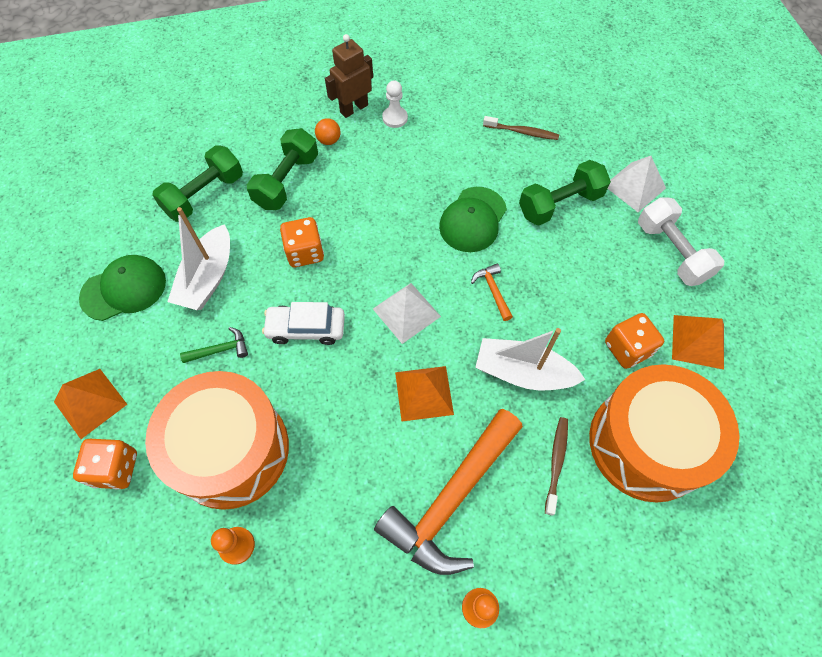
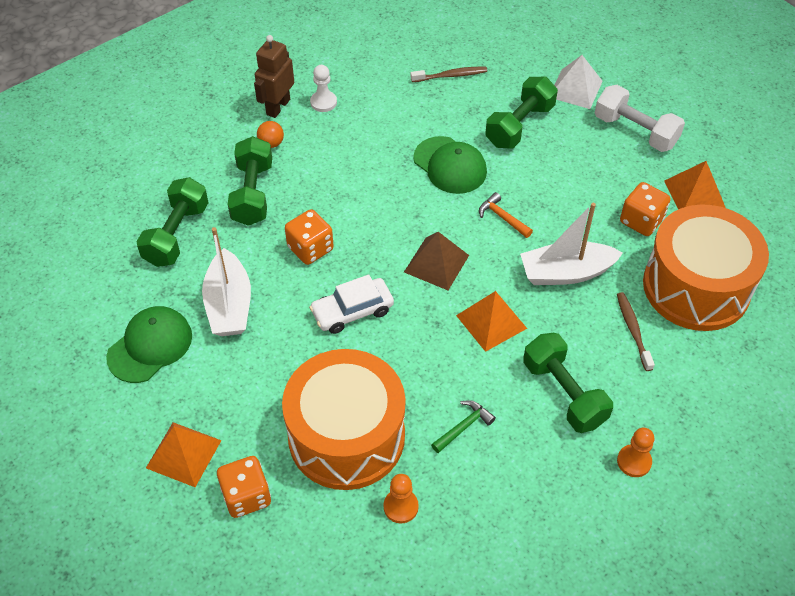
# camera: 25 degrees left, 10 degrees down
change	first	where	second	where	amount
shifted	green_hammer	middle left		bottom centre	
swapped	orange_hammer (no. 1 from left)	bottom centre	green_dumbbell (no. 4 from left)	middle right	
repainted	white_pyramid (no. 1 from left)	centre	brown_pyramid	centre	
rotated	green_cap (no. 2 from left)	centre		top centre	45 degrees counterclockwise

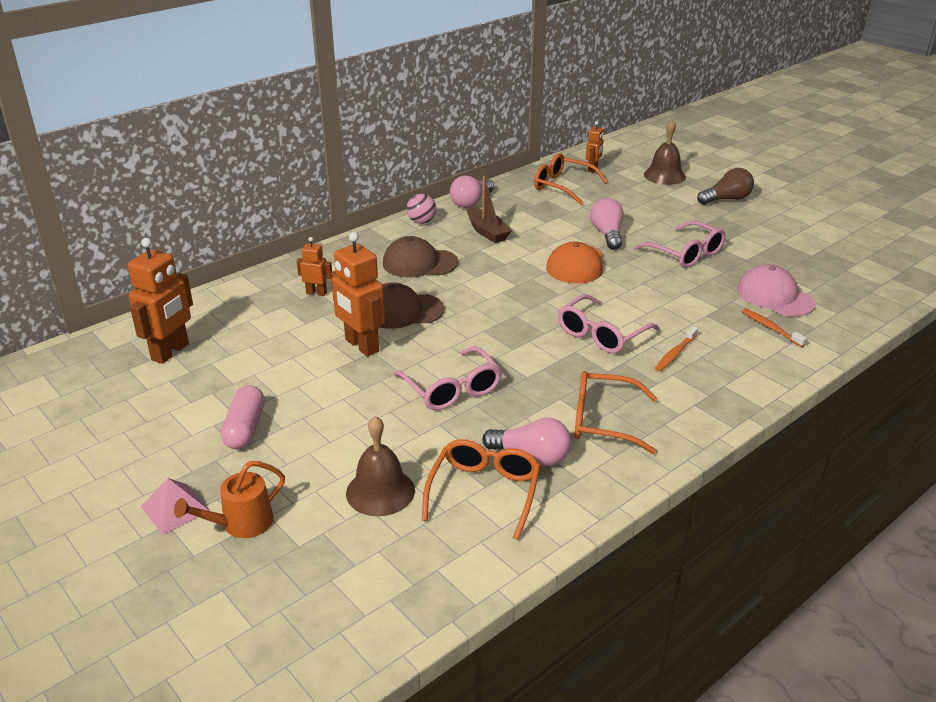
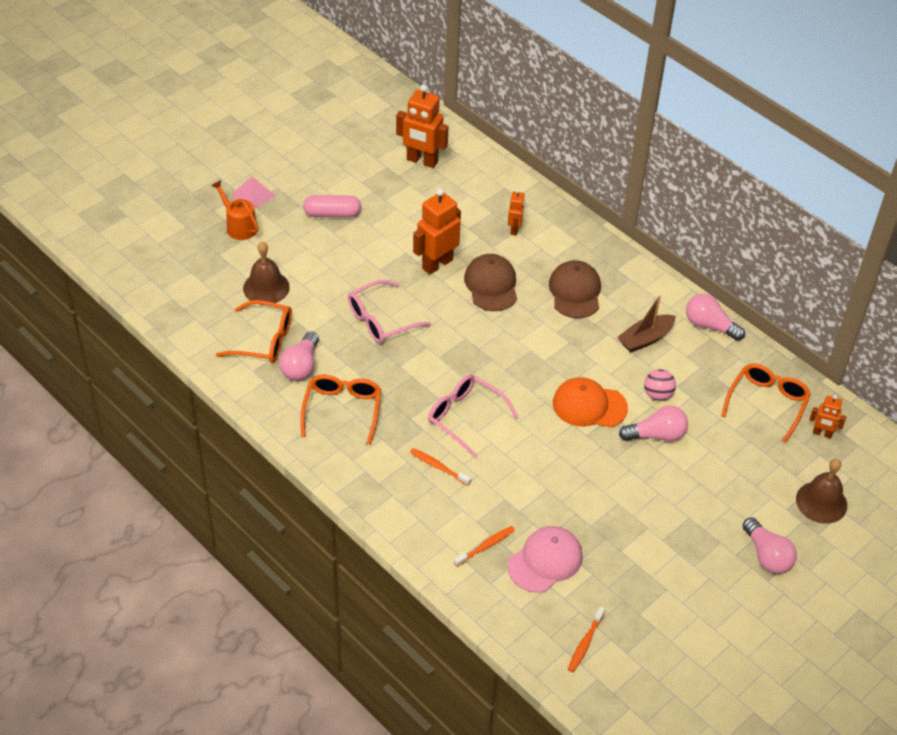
# camera: 85 degrees right, 15 degrees up
change	first	where	second	where	amount
gone	pink_glasses (no. 3 from left)	middle right			
new			orange_toothbrush (no. 3 from left)	bottom centre	
shifted	pink_ball	top centre		middle right	
repainted	brown_light_bulb	top right	pink_light_bulb (no. 4 from left)	bottom right	

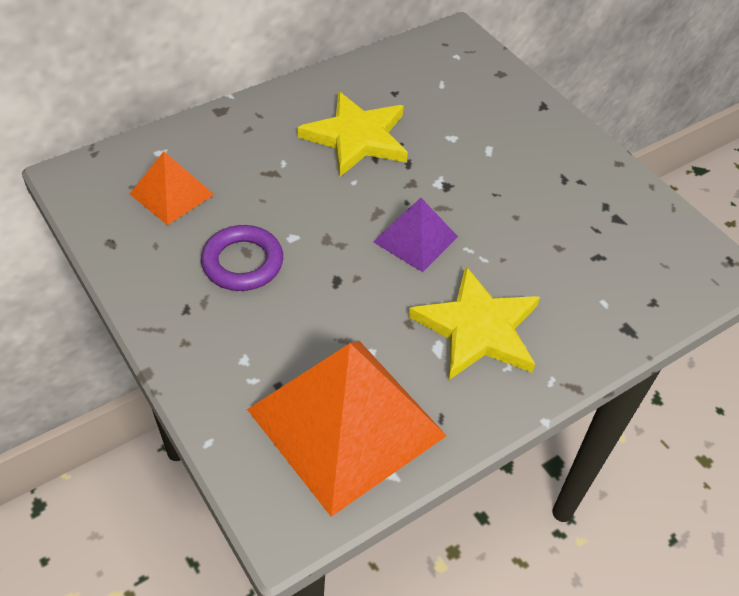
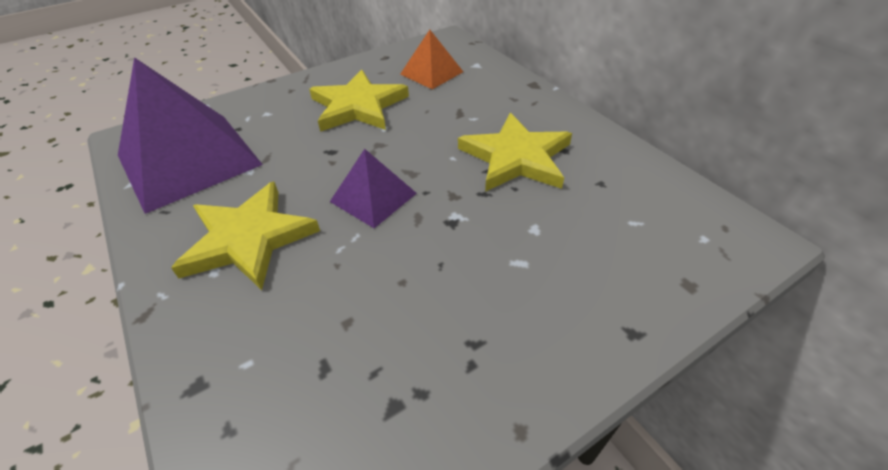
# camera: 95 degrees right, 5 degrees down
change	first	where	second	where	amount
swapped	purple_ring	middle left	yellow_star (no. 2 from left)	top centre	
repainted	orange_pyramid (no. 2 from left)	bottom centre	purple_pyramid (no. 1 from left)	top left	

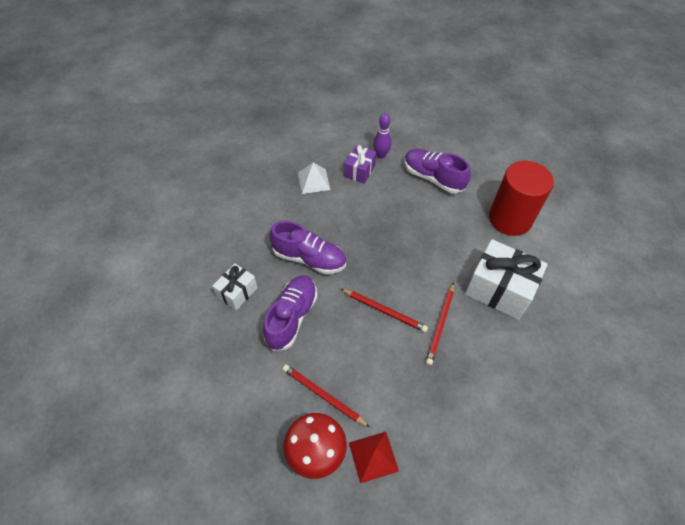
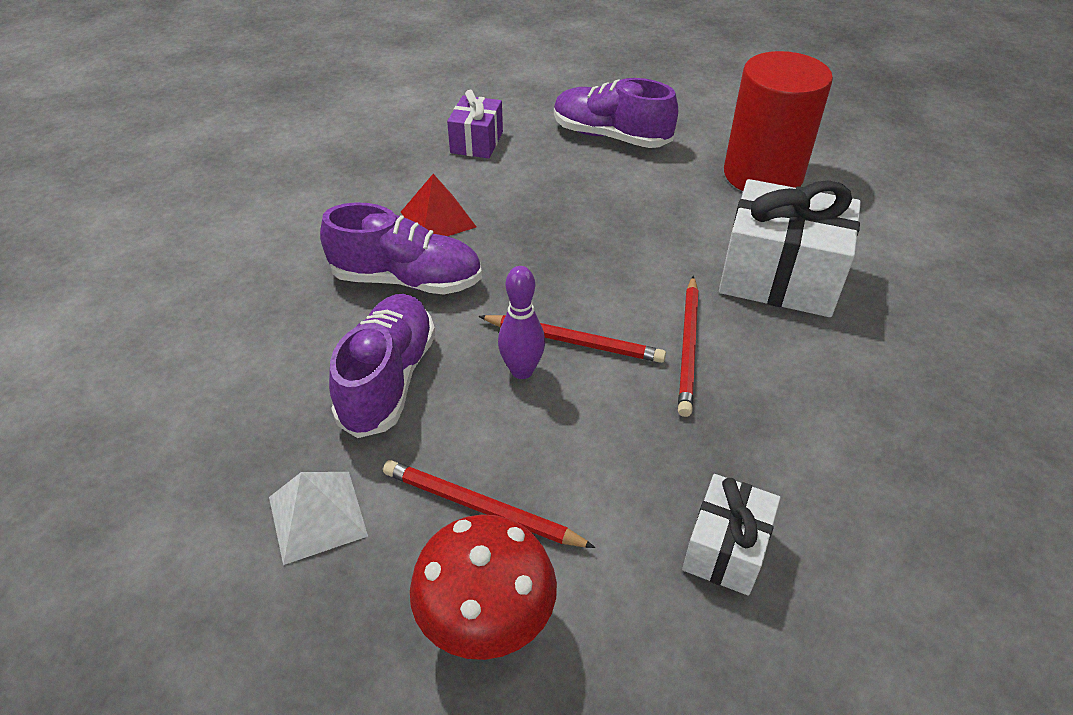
# camera: 10 degrees left, 10 degrees down
change	first	where	second	where	amount
shifted	white_gift (no. 1 from left)	centre		bottom right	
shifted	white_pyramid	centre		bottom left	
shifted	red_pyramid	bottom centre		top centre	
shifted	purple_bowling_pin	top centre		centre	

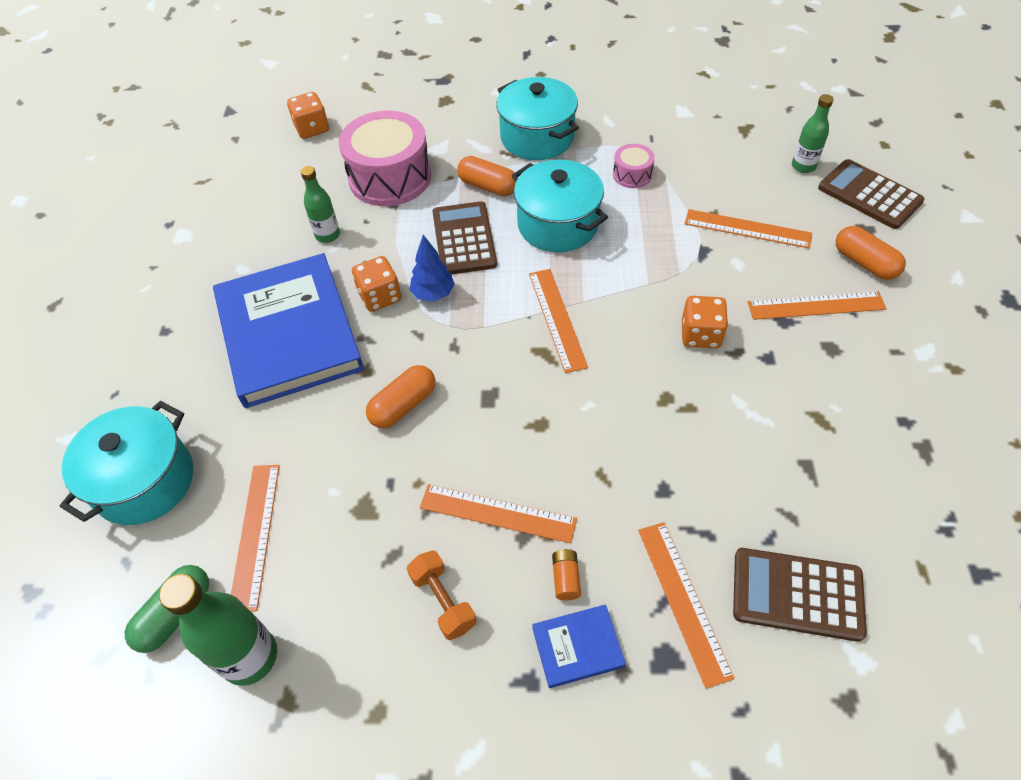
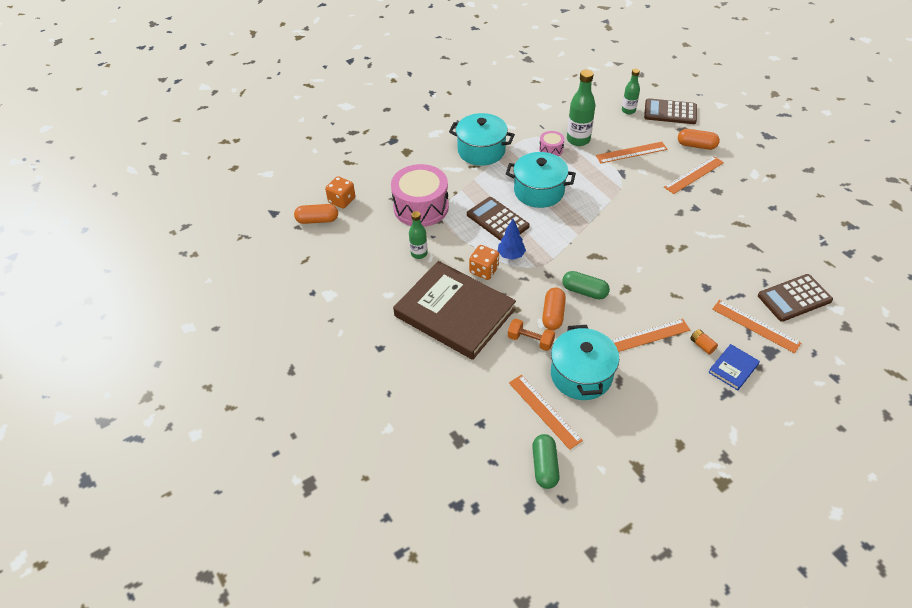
# camera: 35 degrees left, 5 degrees down
change	first	where	second	where	amount
gone	orange_ruler (no. 3 from left)	centre			
gone	orange_dice (no. 3 from left)	middle right			
new			green_capsule (no. 2 from left)	centre	
shifted	turquoise_pot (no. 1 from left in the first image)	middle left	turquoise_pot (no. 3 from left)	centre	
shifted	green_bottle (no. 1 from left in the first image)	bottom left	green_bottle (no. 2 from left)	top centre	
shifted	orange_dumbbell	bottom centre		centre	
shifted	orange_capsule (no. 2 from left in the first image)	top centre	orange_capsule (no. 1 from left)	centre	
repainted	blue_book (no. 1 from left)	middle left	brown_book	centre	

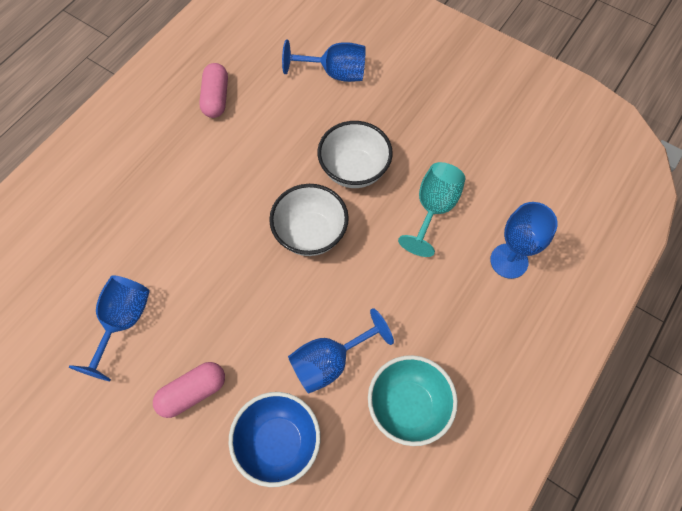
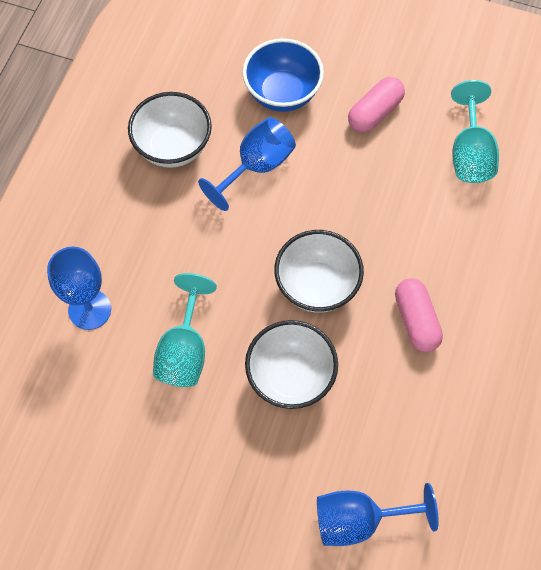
# camera: 165 degrees right, 0 degrees up
change	first	where	second	where	amount
shifted	pink_capsule (no. 2 from left)	top left		middle right	
repainted	blue_goblet (no. 1 from left)	middle left	turquoise_goblet (no. 2 from left)	top right	
repainted	turquoise_bowl	bottom centre	white_bowl (no. 1 from left)	top left	

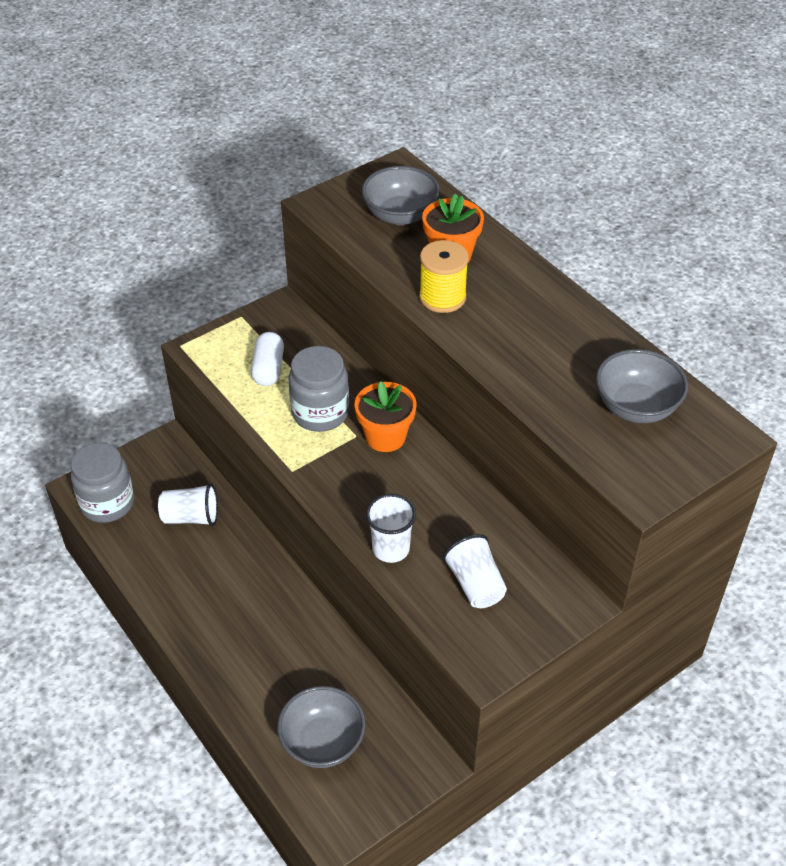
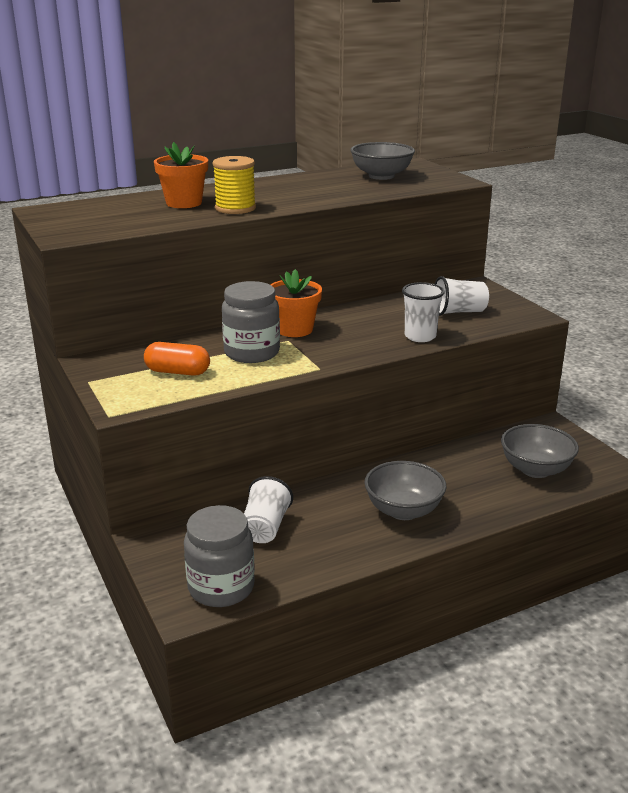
# camera: 80 degrees left, 20 degrees down
change	first	where	second	where	amount
shifted	grey_bowl (no. 2 from left)	top centre		centre	
repainted	white_capsule	centre	orange_capsule	middle left	

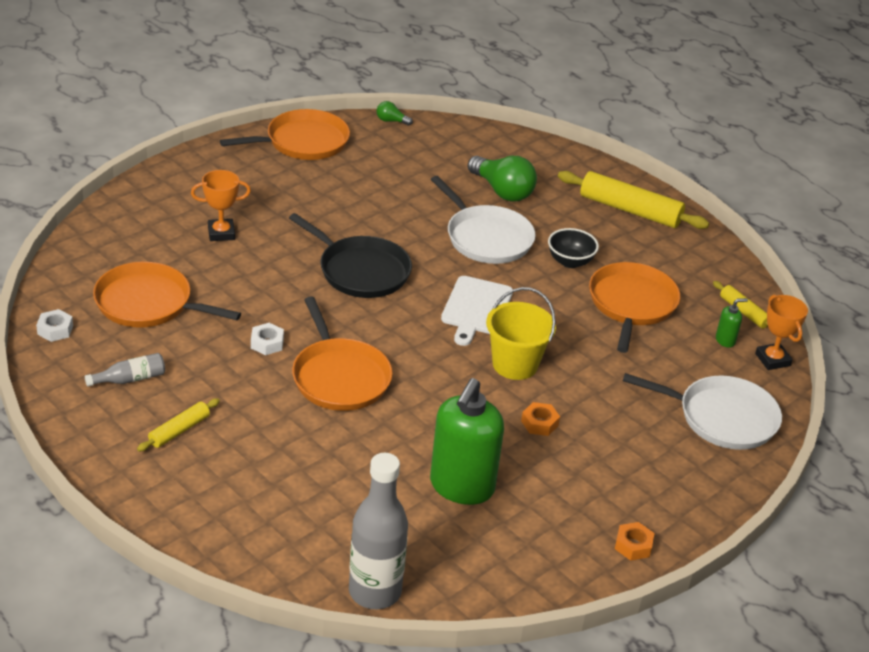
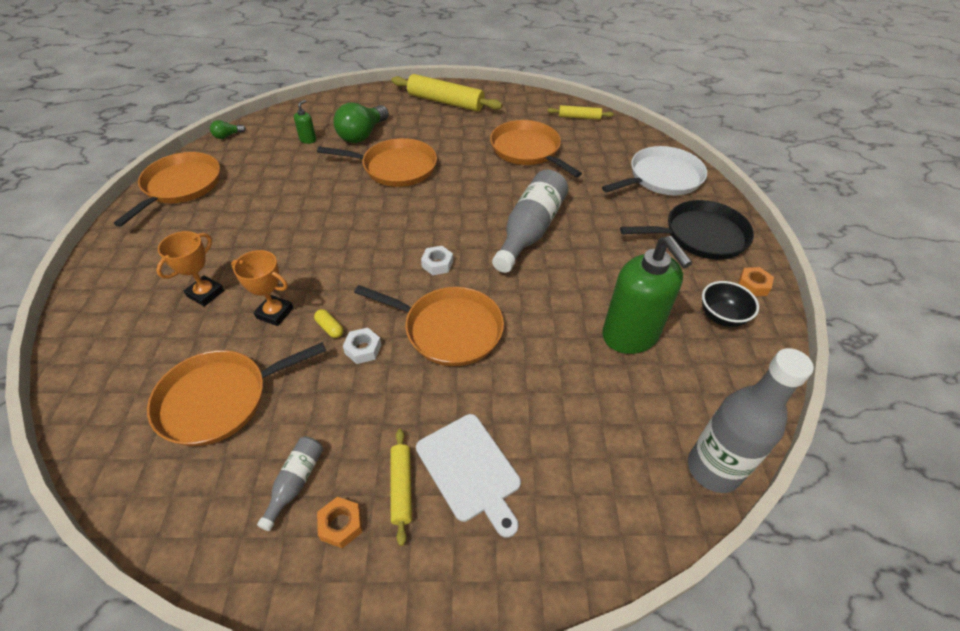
# camera: 45 degrees left, 10 degrees up
change	first	where	second	where	amount
new			yellow_capsule	centre	
shifted	white_nut (no. 1 from left in the first image)	middle left	white_nut (no. 2 from left)	centre	
shifted	black_pan	centre		middle right	
shifted	white_cutting_board	centre		bottom centre	
shifted	orange_nut (no. 1 from left)	centre		bottom centre	
shifted	black_bowl	centre		middle right	
shifted	green_soap_dispenser (no. 2 from left in the first image)	middle right	green_soap_dispenser (no. 1 from left)	top left	
shifted	orange_trophy (no. 2 from left)	middle right		middle left	
swapped	yellow_bucket	centre	grey_bottle (no. 2 from left)	centre	
repainted	white_pan (no. 1 from left)	centre	orange_pan (no. 3 from left)	top centre	
rotated	green_light_bulb (no. 2 from left)	top centre		top centre	120 degrees clockwise
rotated	yellow_rolling_pin (no. 2 from left)	top right		top centre	45 degrees clockwise

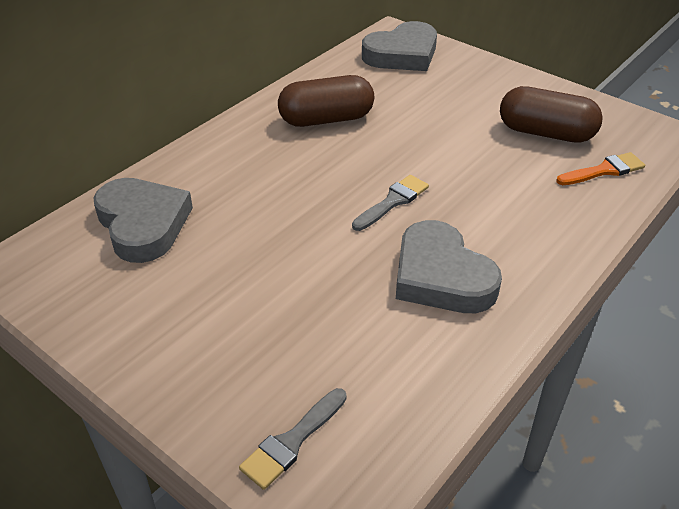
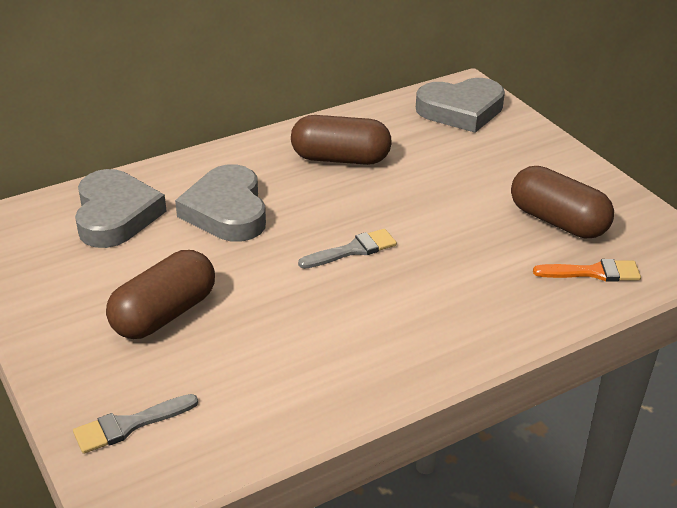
# camera: 20 degrees right, 5 degrees down
change	first	where	second	where	amount
new			brown_capsule (no. 1 from left)	middle left	
shifted	grey_heart (no. 3 from left in the first image)	centre	grey_heart (no. 2 from left)	middle left	

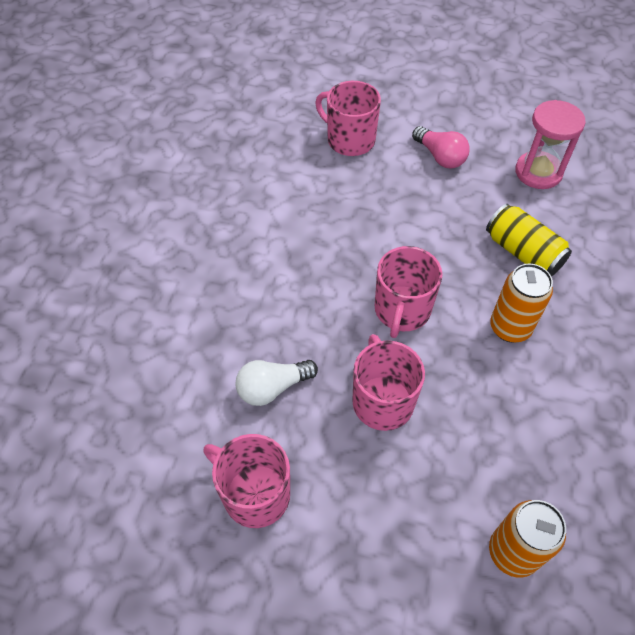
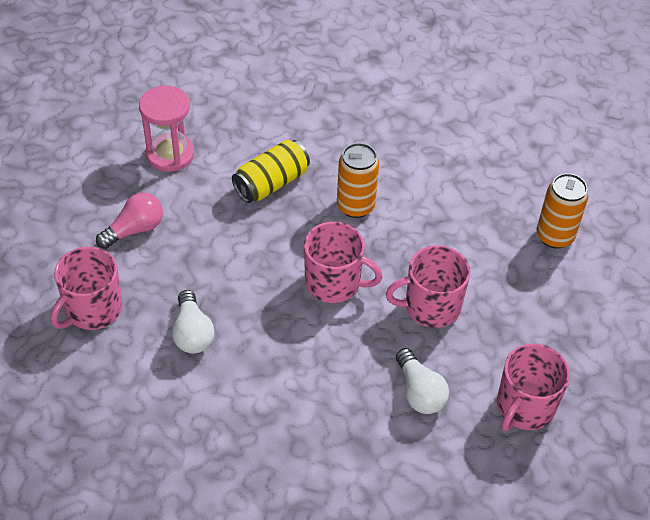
# camera: 90 degrees left, 5 degrees down
change	first	where	second	where	amount
new			white_light_bulb (no. 1 from left)	middle left	

